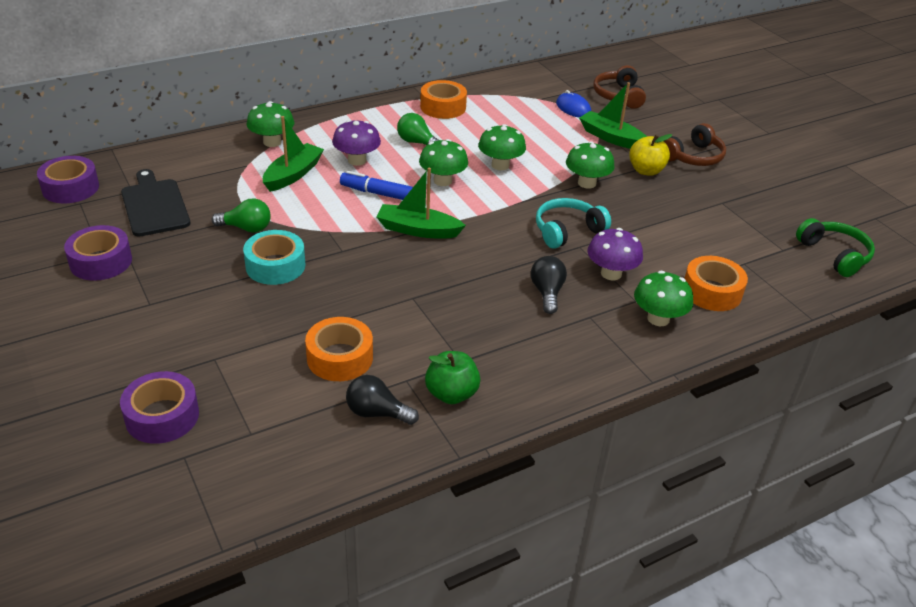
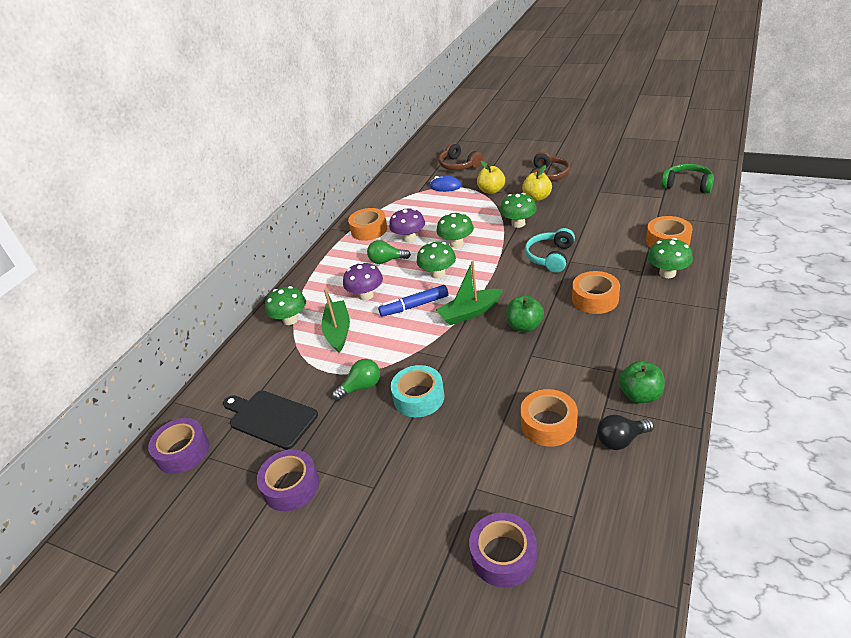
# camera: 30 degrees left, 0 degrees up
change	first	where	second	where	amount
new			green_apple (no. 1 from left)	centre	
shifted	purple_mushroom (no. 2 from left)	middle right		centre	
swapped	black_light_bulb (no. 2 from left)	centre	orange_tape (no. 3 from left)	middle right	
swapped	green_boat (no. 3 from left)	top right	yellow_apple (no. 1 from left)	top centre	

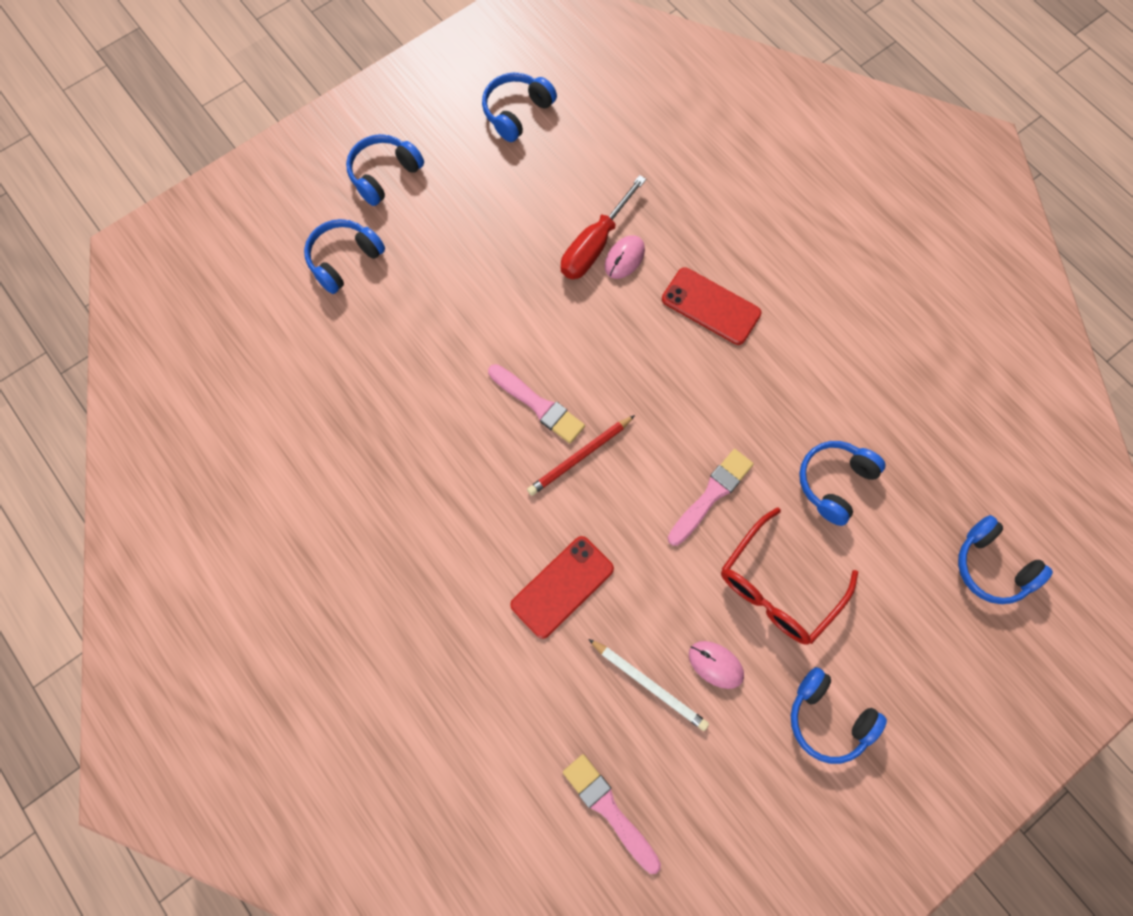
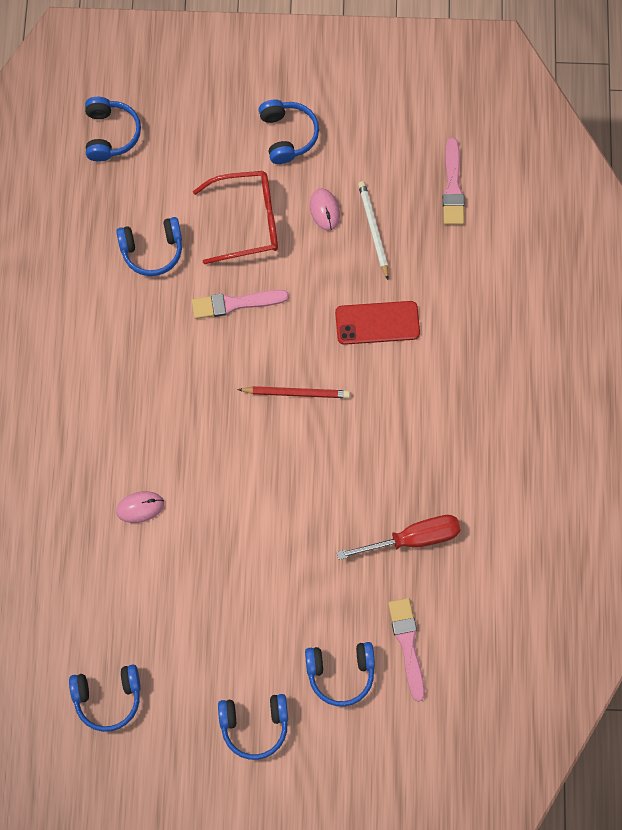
# camera: 140 degrees left, 0 degrees up
change	first	where	second	where	amount
gone	red_phone (no. 2 from left)	centre			
shifted	pink_brush (no. 1 from left in the first image)	centre	pink_brush (no. 2 from left)	bottom centre	
shifted	red_screwdriver	top centre		centre	

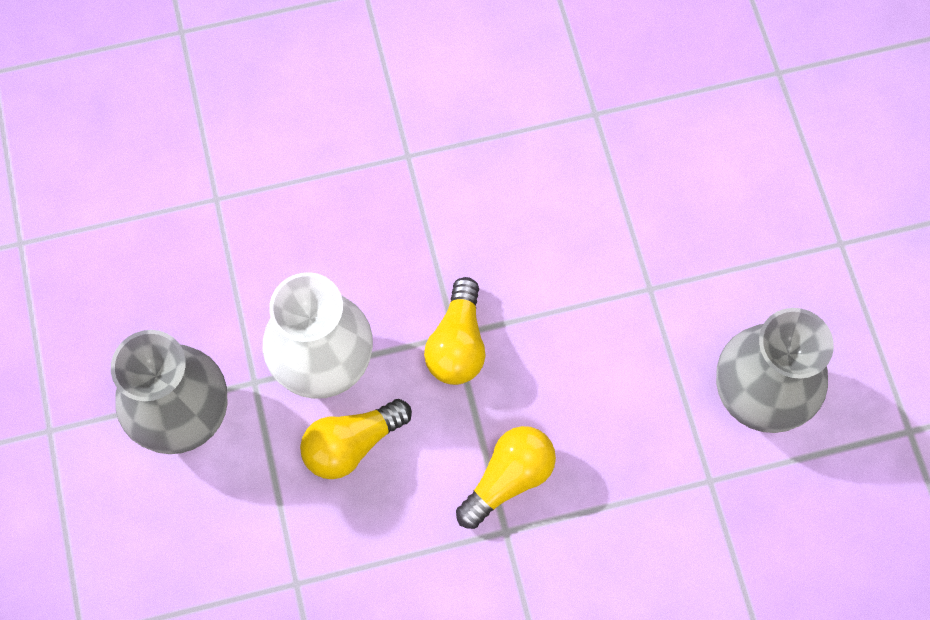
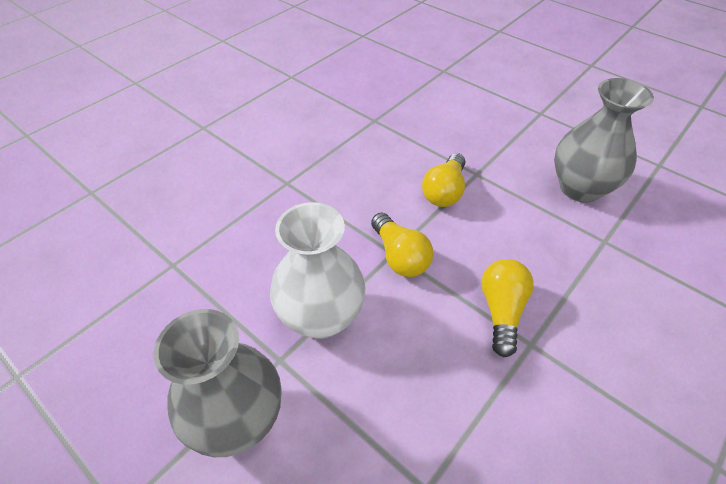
# camera: 35 degrees left, 20 degrees down
change	first	where	second	where	amount
shifted	yellow_light_bulb (no. 1 from left in the first image)	bottom centre	yellow_light_bulb (no. 2 from left)	centre	

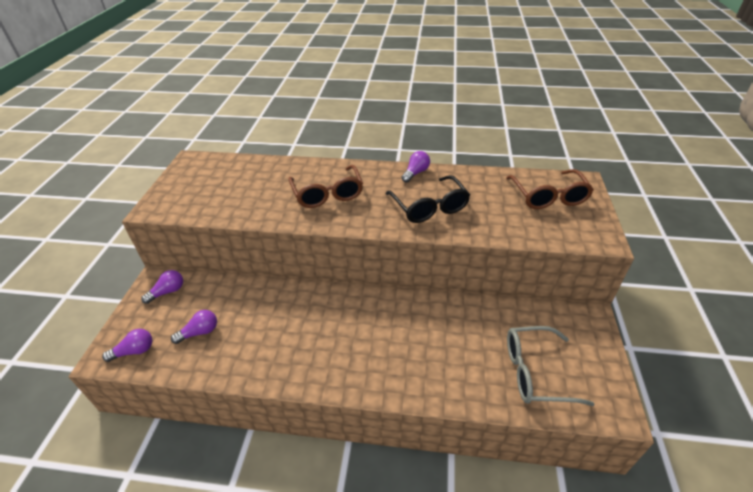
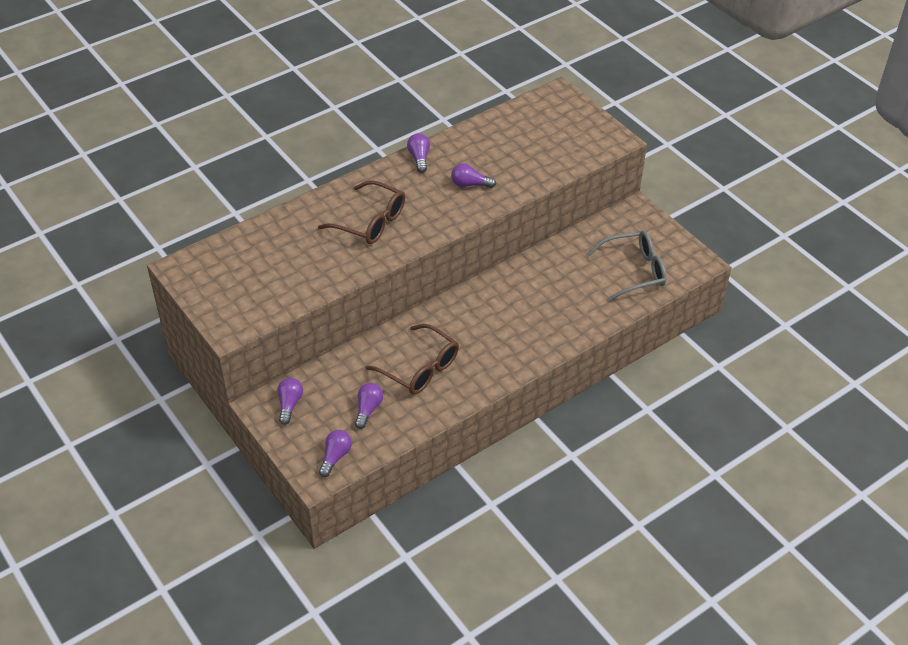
# camera: 45 degrees left, 5 degrees up
change	first	where	second	where	amount
shifted	brown_glasses (no. 2 from left)	middle right		centre	
swapped	black_glasses	centre	purple_light_bulb (no. 5 from left)	top centre	
rotated	grey_glasses	bottom right		middle right	150 degrees counterclockwise

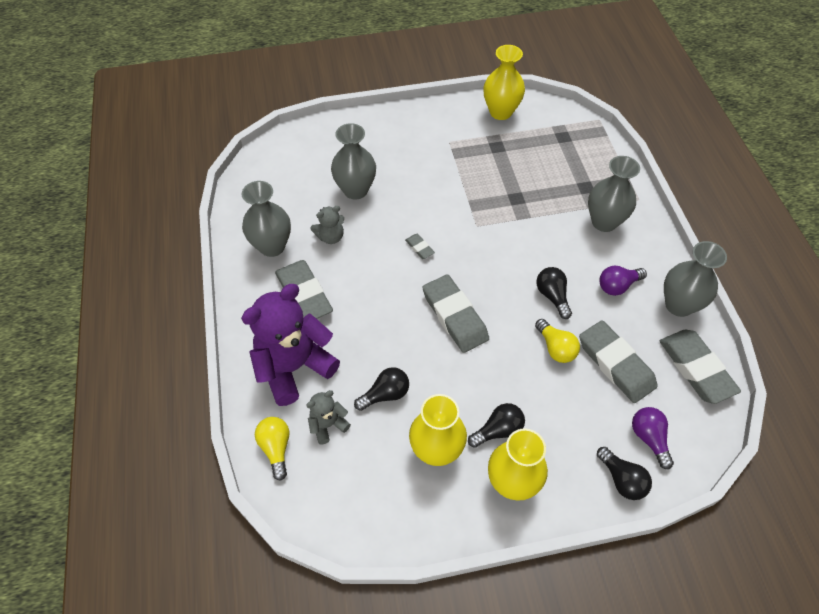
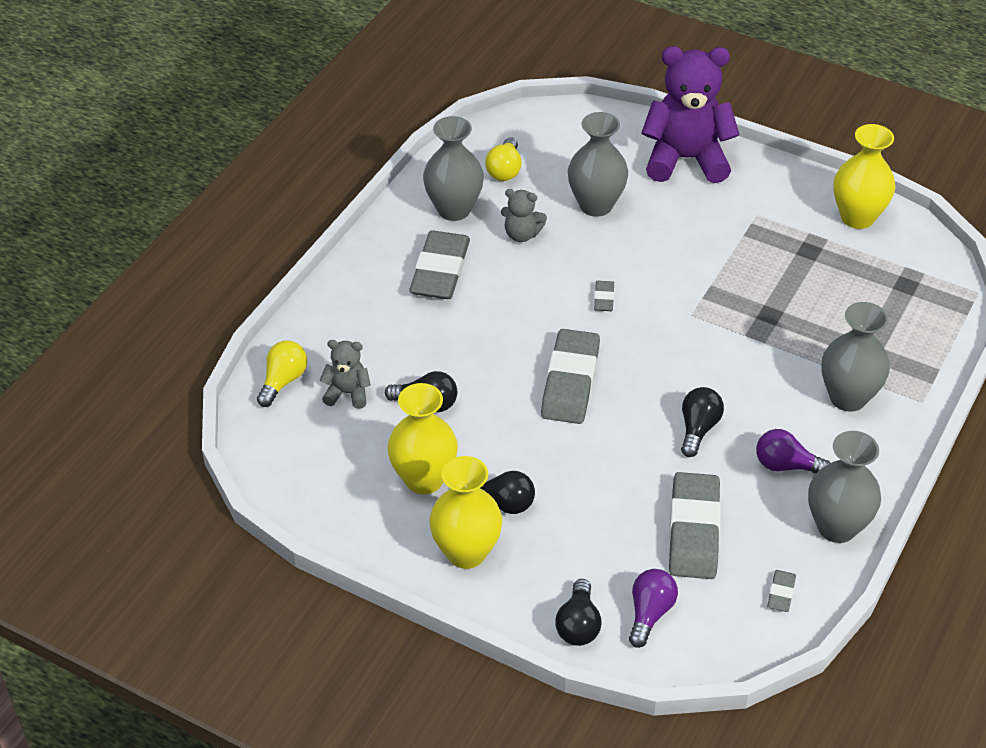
# camera: 40 degrees right, 10 degrees down
change	first	where	second	where	amount
shifted	purple_teddy_bear	centre		top right	
shifted	yellow_light_bulb (no. 2 from left)	middle right		top centre	
scaled	grey_eraser (no. 5 from left)	middle right		bottom right	x0.45

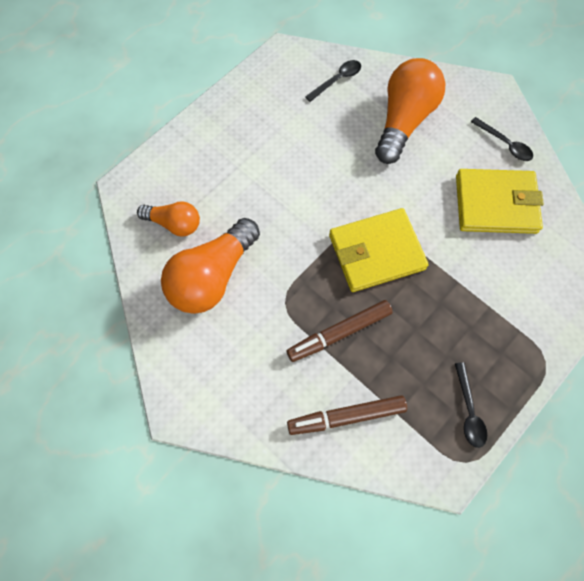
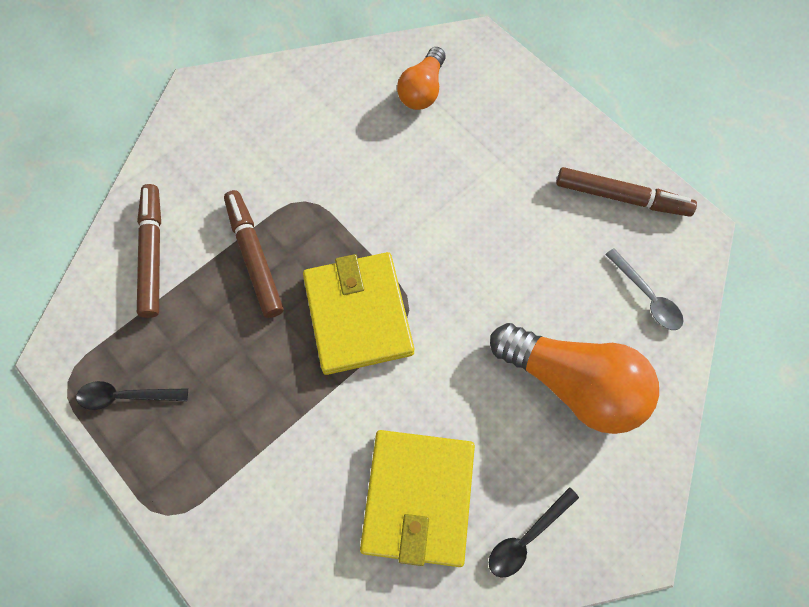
# camera: 95 degrees right, 0 degrees up
change	first	where	second	where	amount
gone	orange_light_bulb (no. 2 from left)	centre			
new			brown_marker (no. 3 from left)	top right	
repainted	black_spoon (no. 1 from left)	top centre	grey_spoon	middle right	

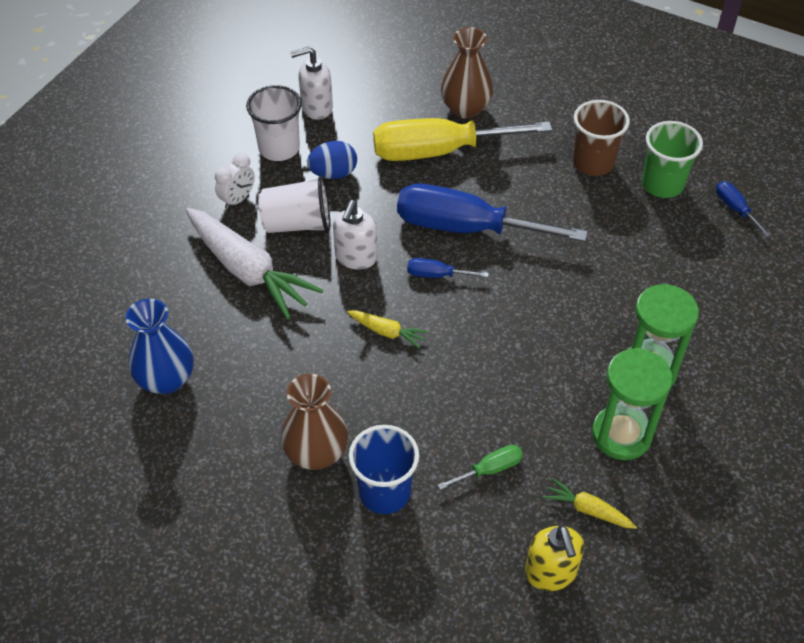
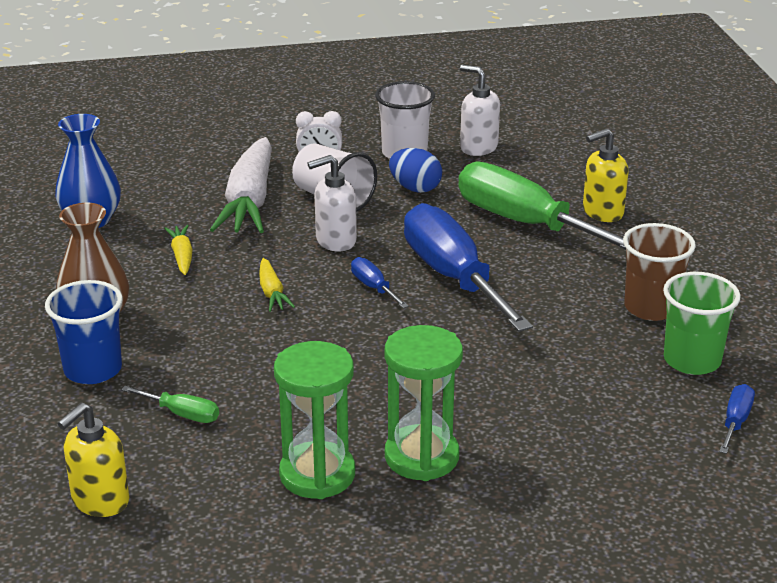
# camera: 50 degrees right, 20 degrees down
change	first	where	second	where	amount
shifted	yellow_carrot (no. 2 from left in the first image)	bottom right	yellow_carrot (no. 1 from left)	middle left	
swapped	brown_vase (no. 2 from left)	top centre	yellow_soap_dispenser (no. 2 from left)	top right	
repainted	yellow_screwdriver	top centre	green_screwdriver (no. 2 from left)	middle right	

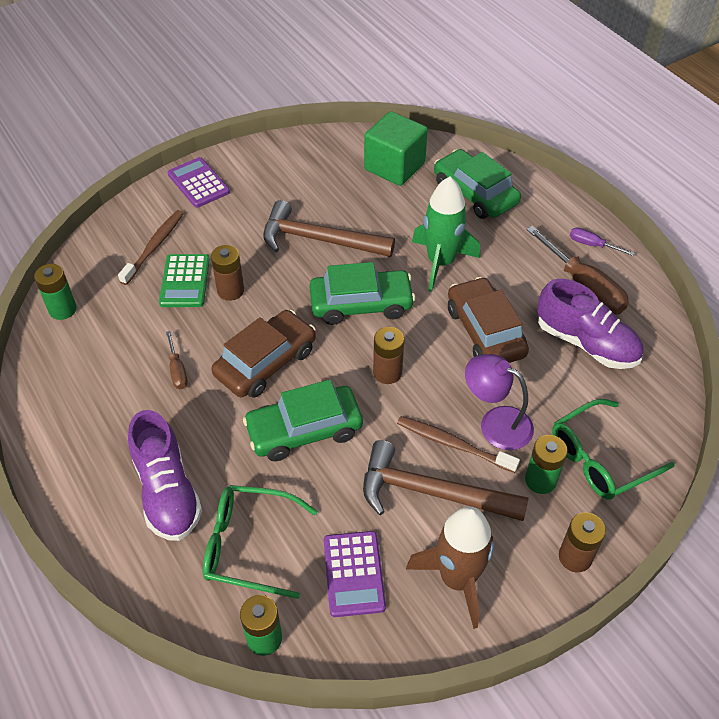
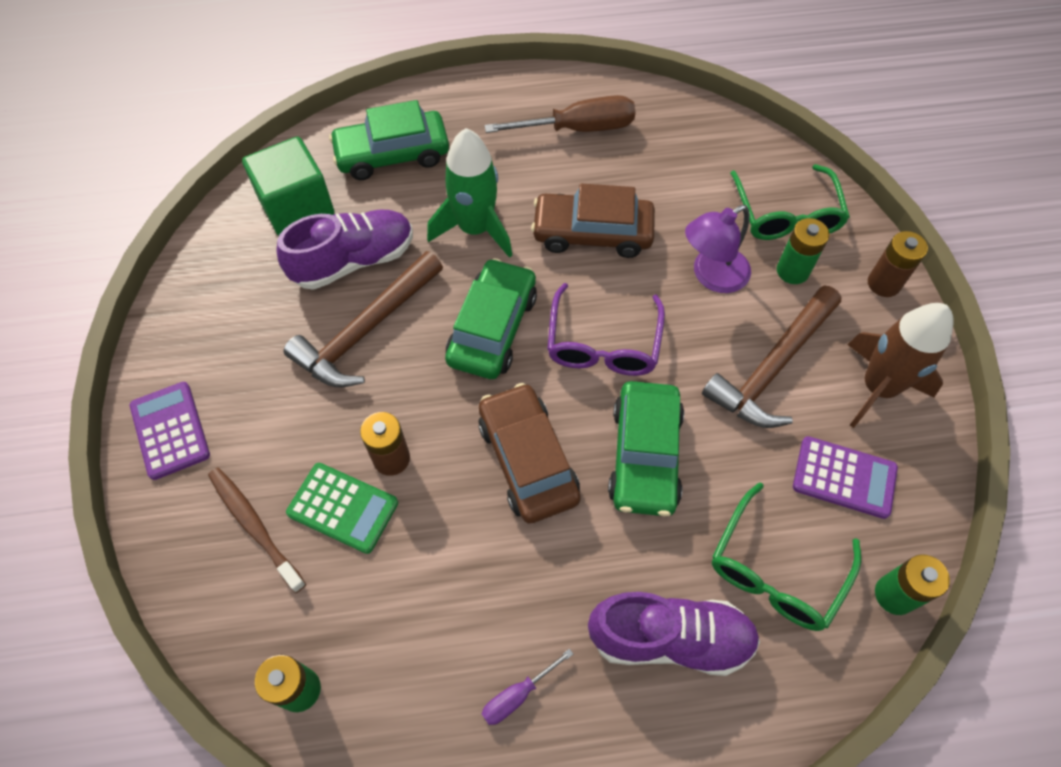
# camera: 65 degrees left, 10 degrees up
change	first	where	second	where	amount
gone	brown_screwdriver (no. 1 from left)	middle left			
gone	brown_toothbrush (no. 2 from left)	centre			
shifted	purple_shoe (no. 2 from left in the first image)	middle right	purple_shoe (no. 1 from left)	top left	
shifted	purple_screwdriver	middle right		bottom centre	
swapped	brown_battery (no. 2 from left)	centre	purple_glasses	centre	
rotated	purple_calculator (no. 1 from left)	top left		middle left	75 degrees clockwise

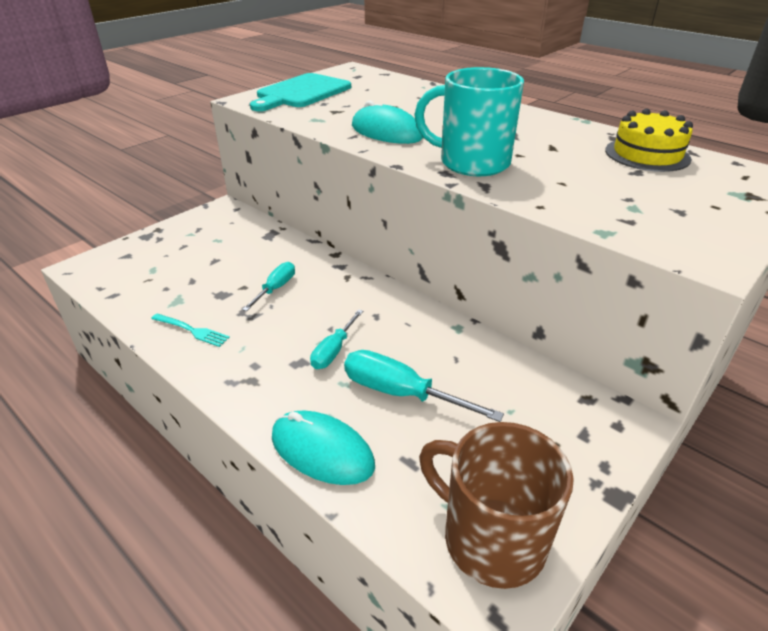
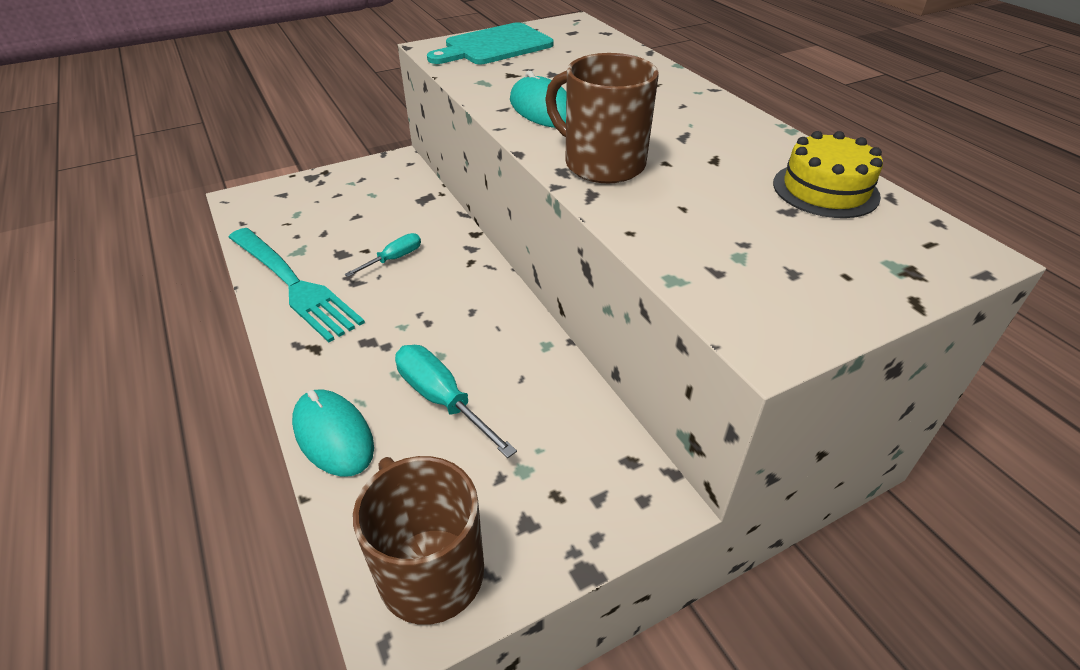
# camera: 20 degrees right, 5 degrees up
change	first	where	second	where	amount
gone	turquoise_screwdriver (no. 2 from left)	centre			
repainted	turquoise_mug	top centre	brown_mug (no. 2 from left)	top centre	
scaled	turquoise_fork	middle left		middle left	x2.42

